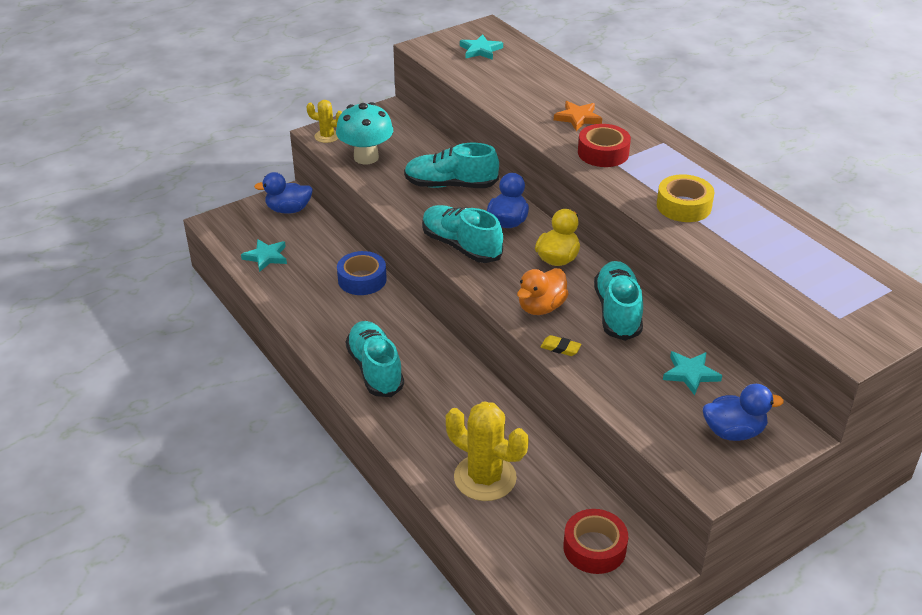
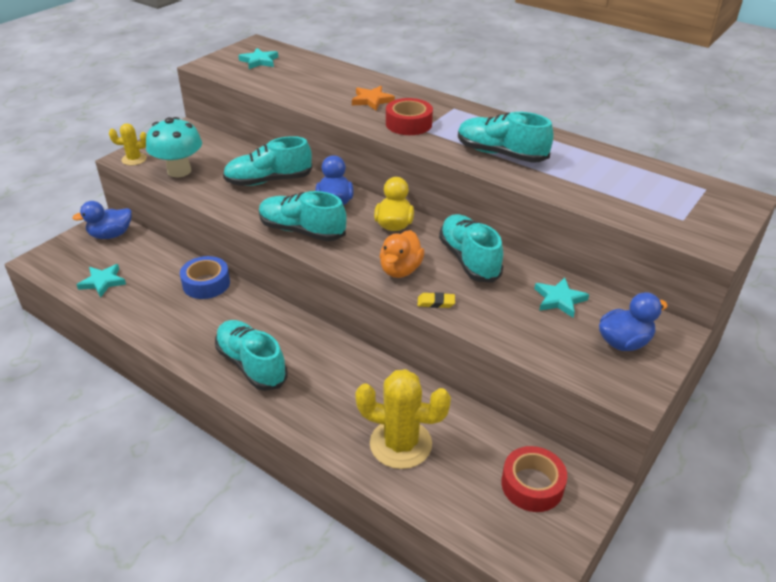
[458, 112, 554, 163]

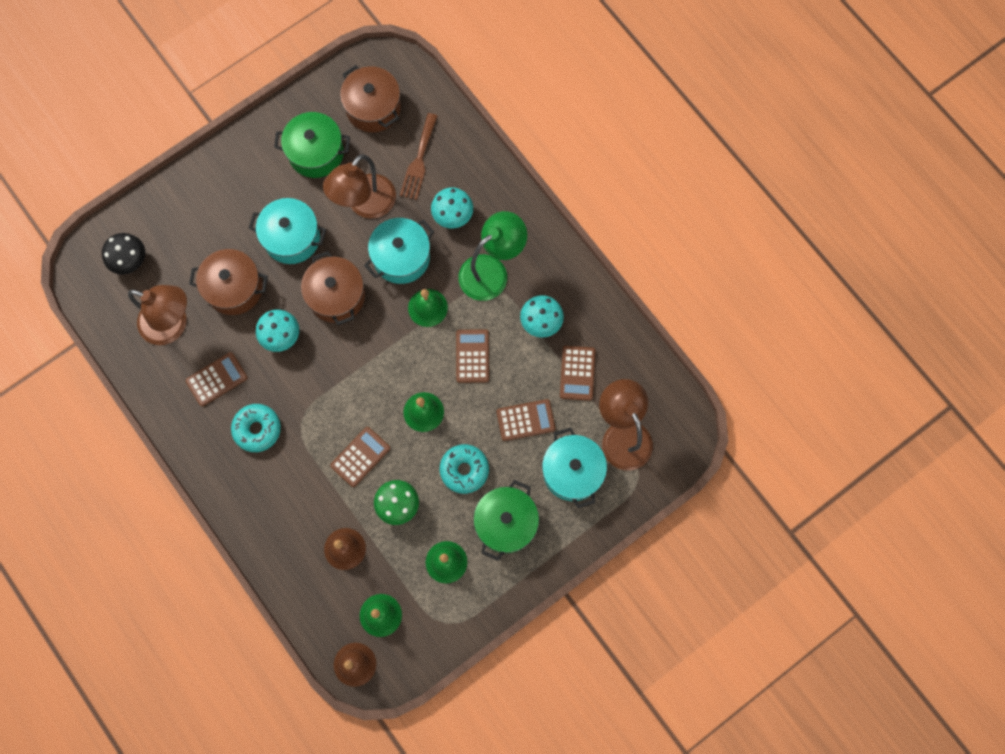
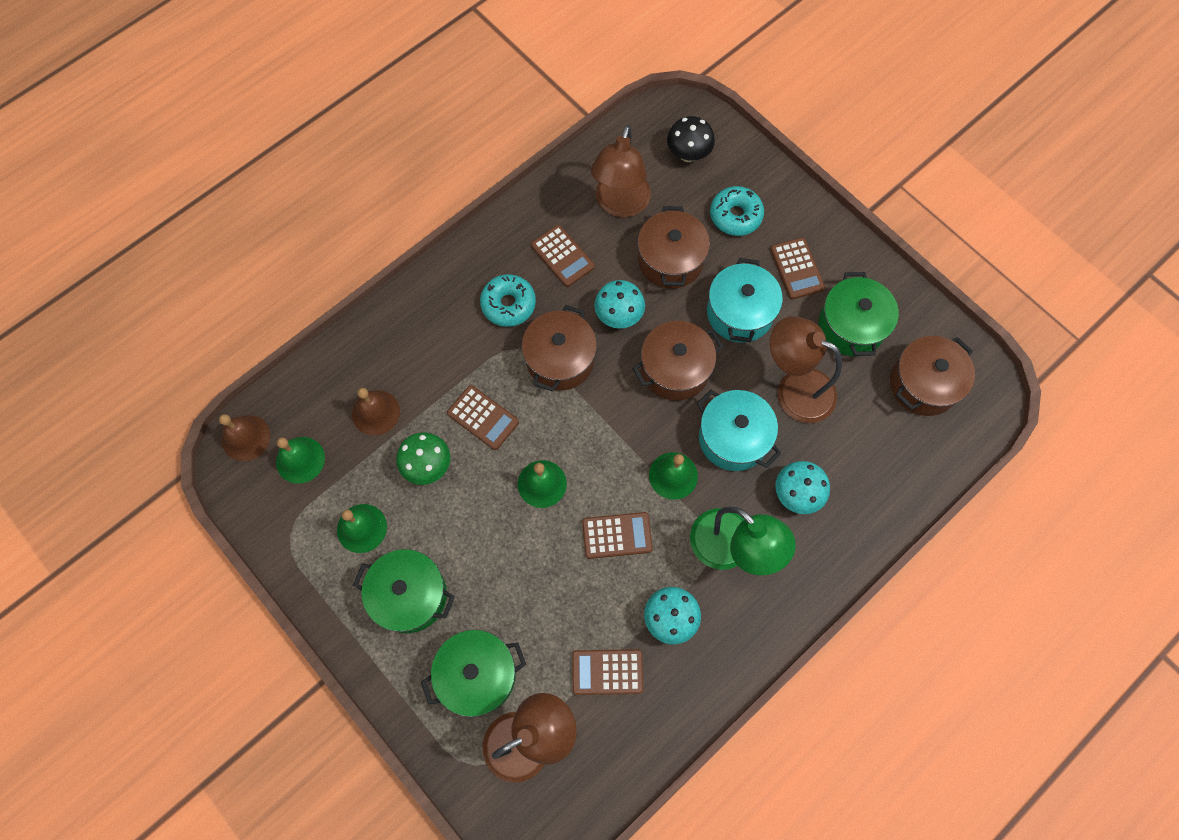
[421, 630, 526, 717]
[522, 305, 597, 392]
[710, 186, 764, 236]
[770, 237, 825, 299]
[400, 113, 438, 200] (first image)

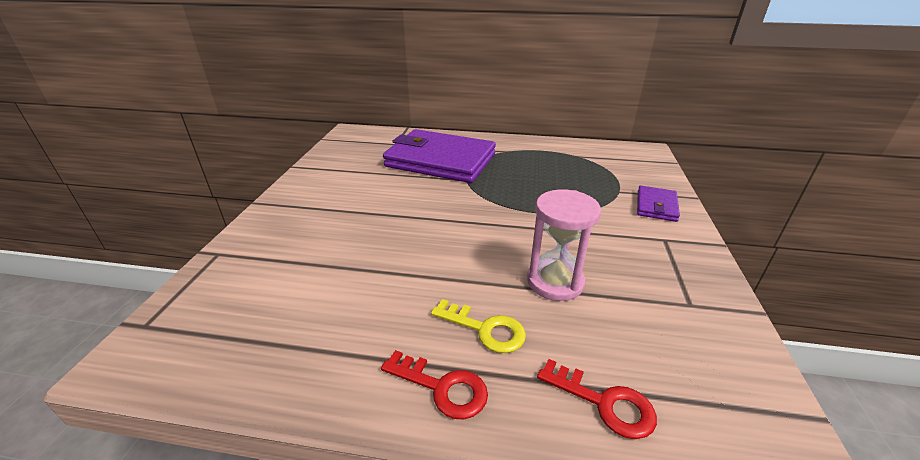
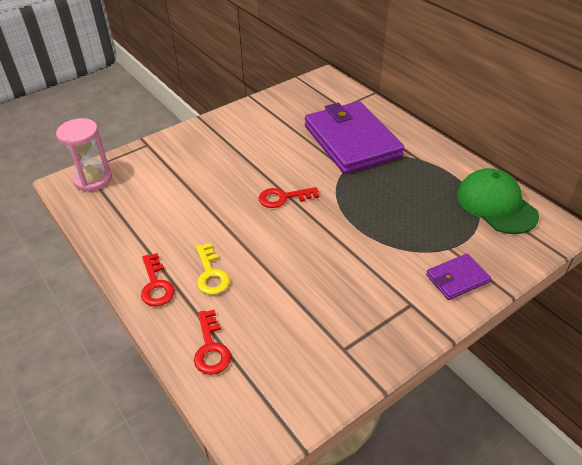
[56, 118, 112, 191]
[259, 187, 319, 208]
[457, 168, 539, 234]

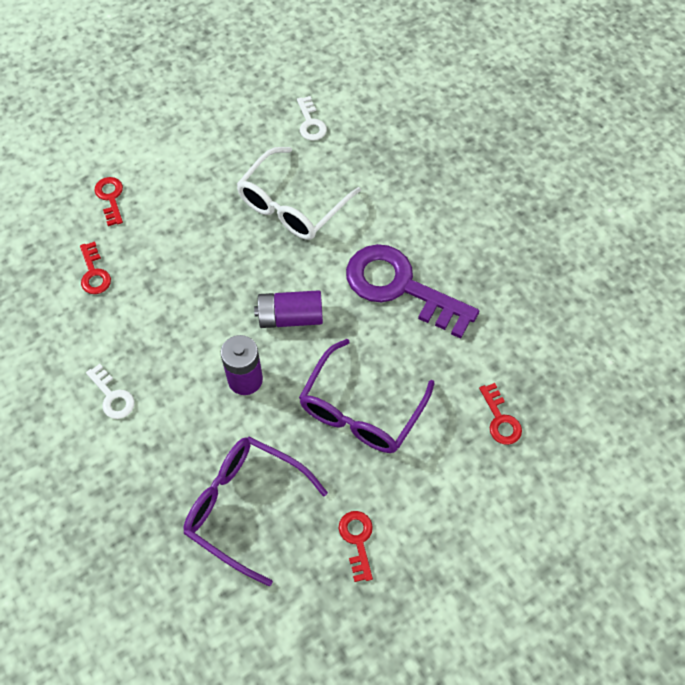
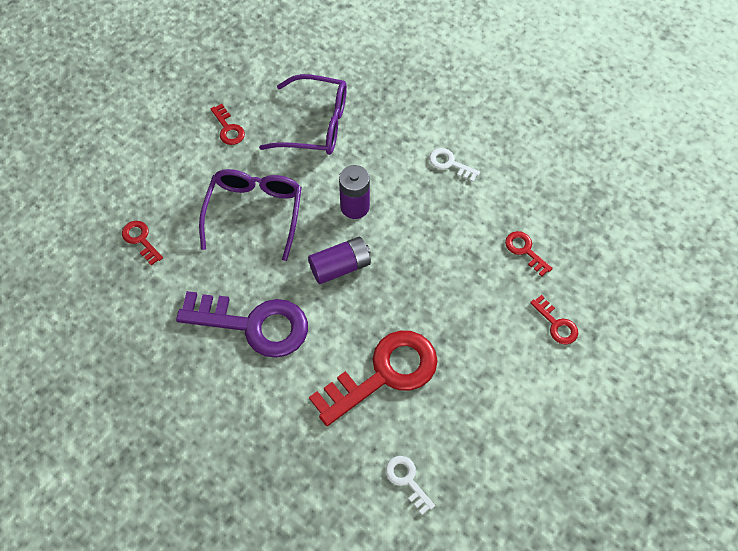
[309, 331, 438, 426]

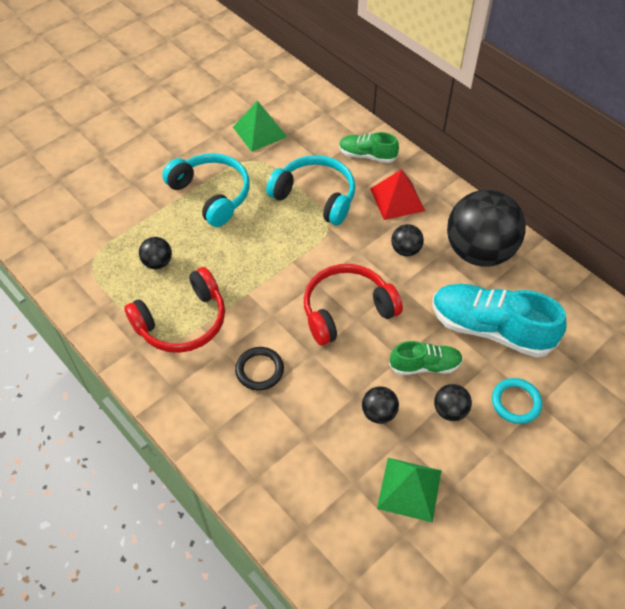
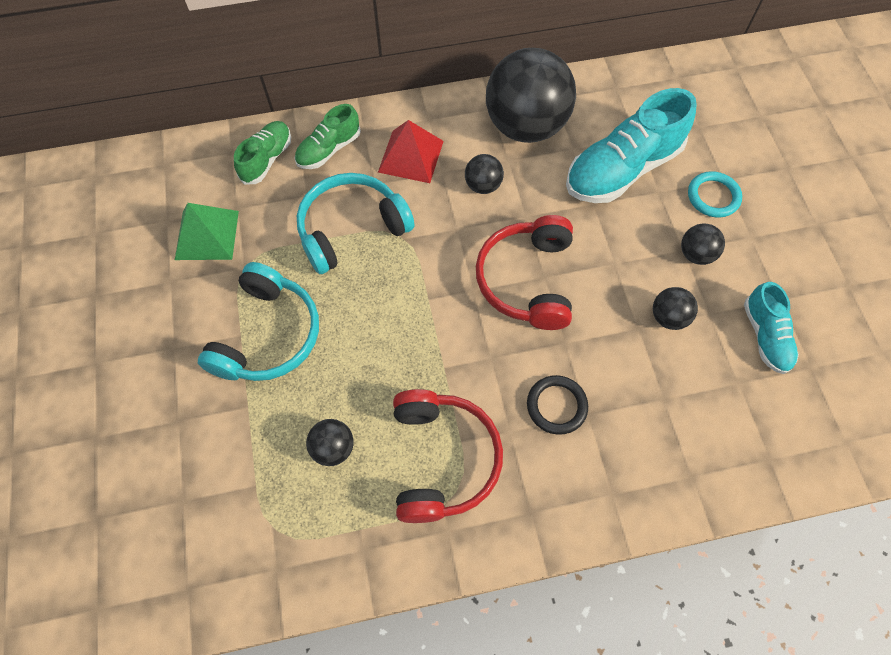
[198, 262, 319, 381]
[234, 121, 291, 185]
[744, 282, 799, 374]

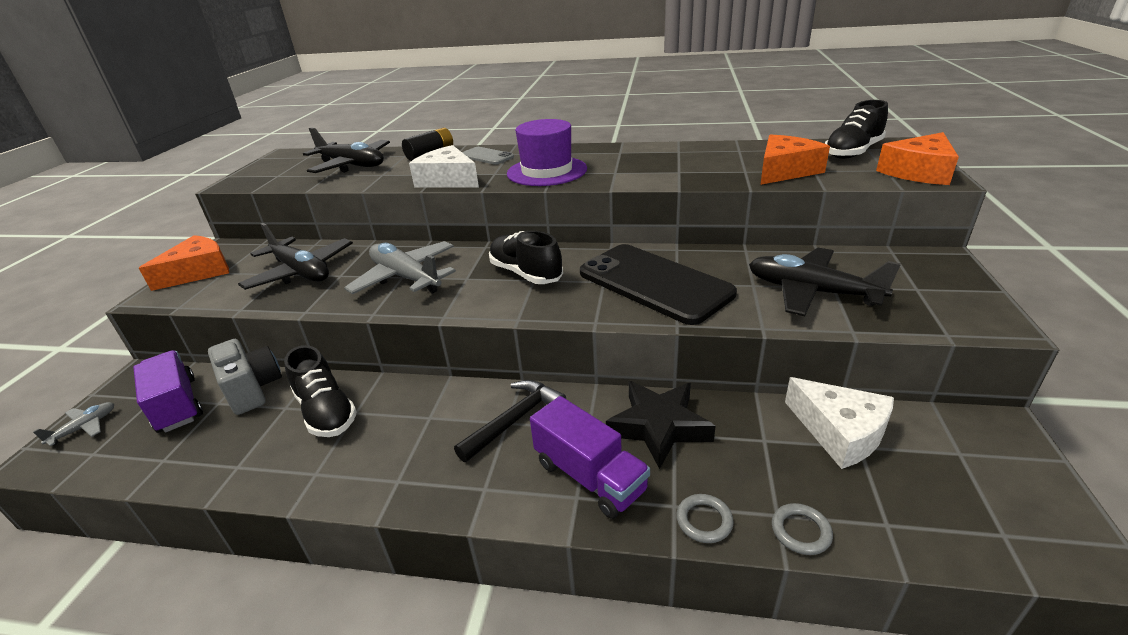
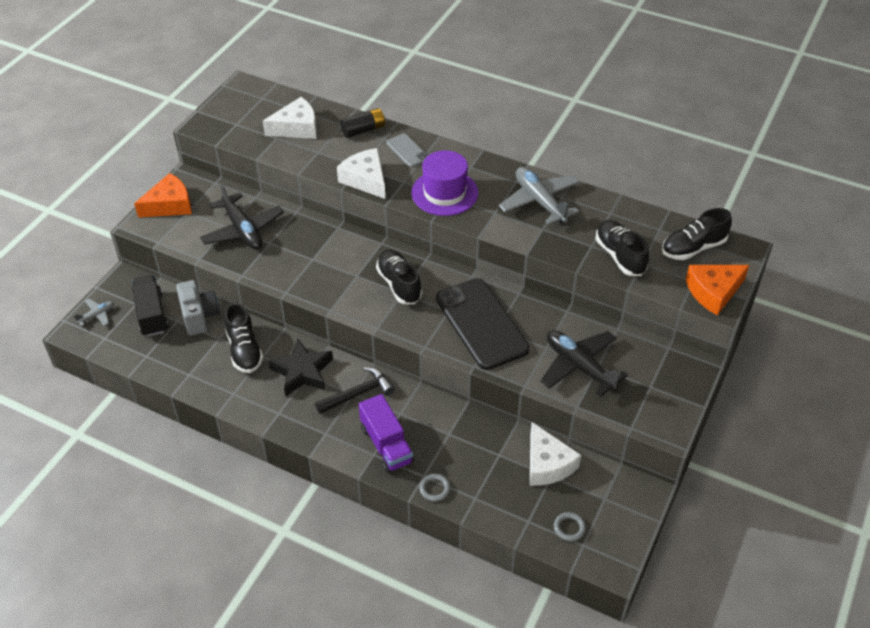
[132, 275, 169, 337]
[263, 97, 317, 139]
[268, 339, 333, 397]
[499, 167, 580, 225]
[554, 512, 586, 541]
[596, 220, 649, 276]

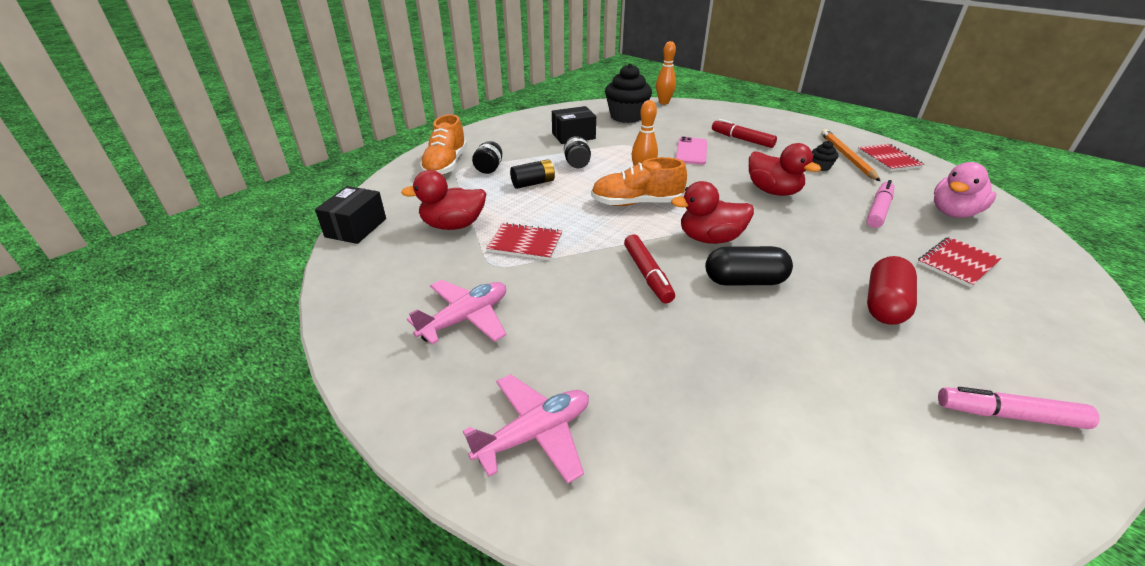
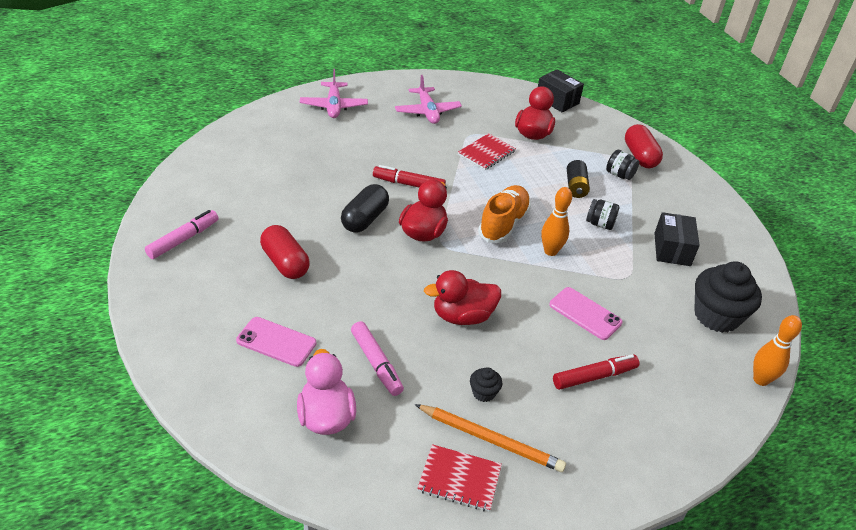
[236, 317, 316, 367]
[625, 124, 663, 168]

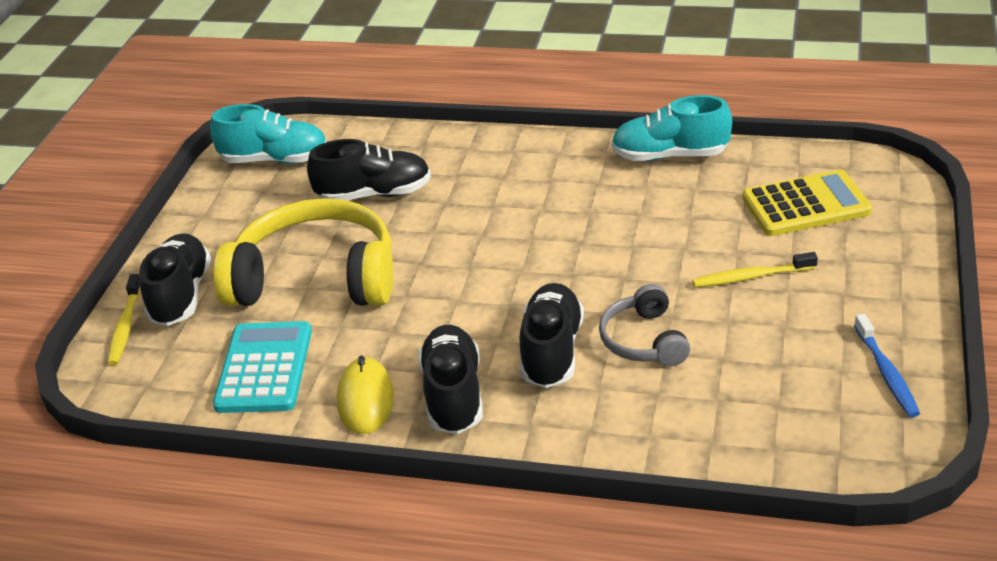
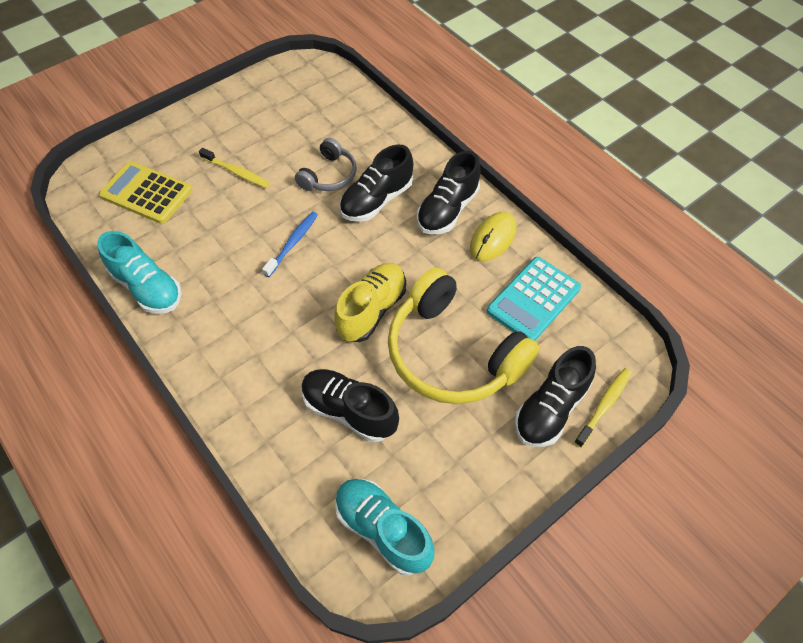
[262, 212, 318, 277]
[334, 263, 406, 342]

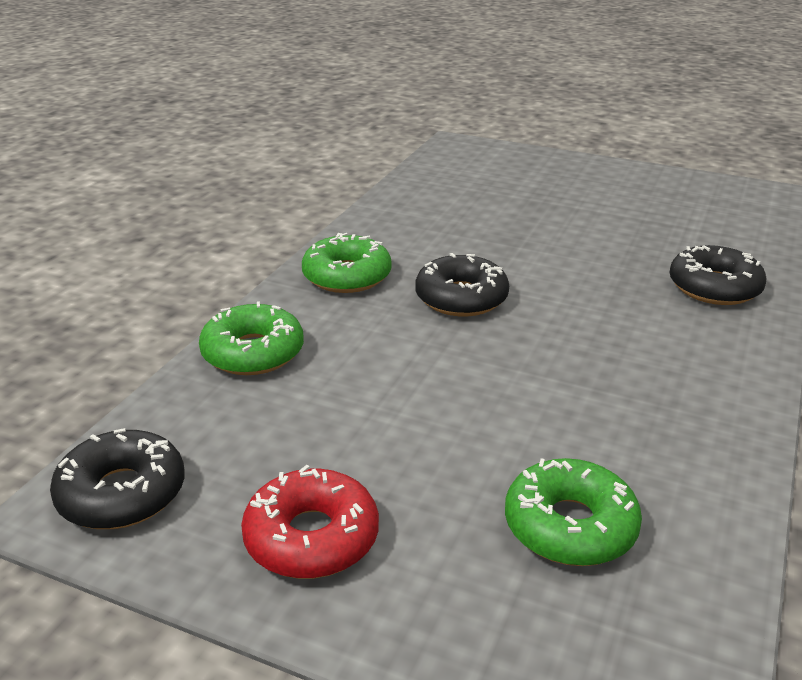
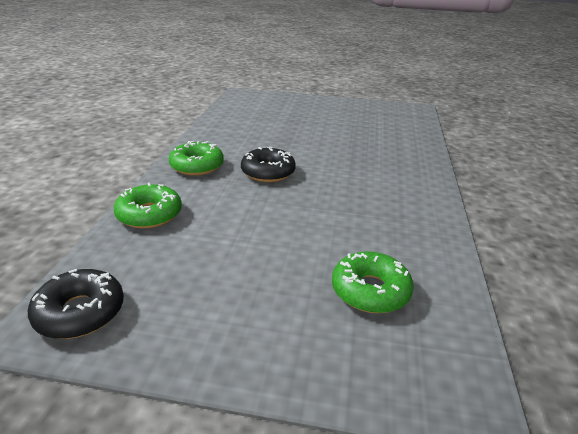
[241, 465, 379, 579] (first image)
[669, 245, 766, 305] (first image)

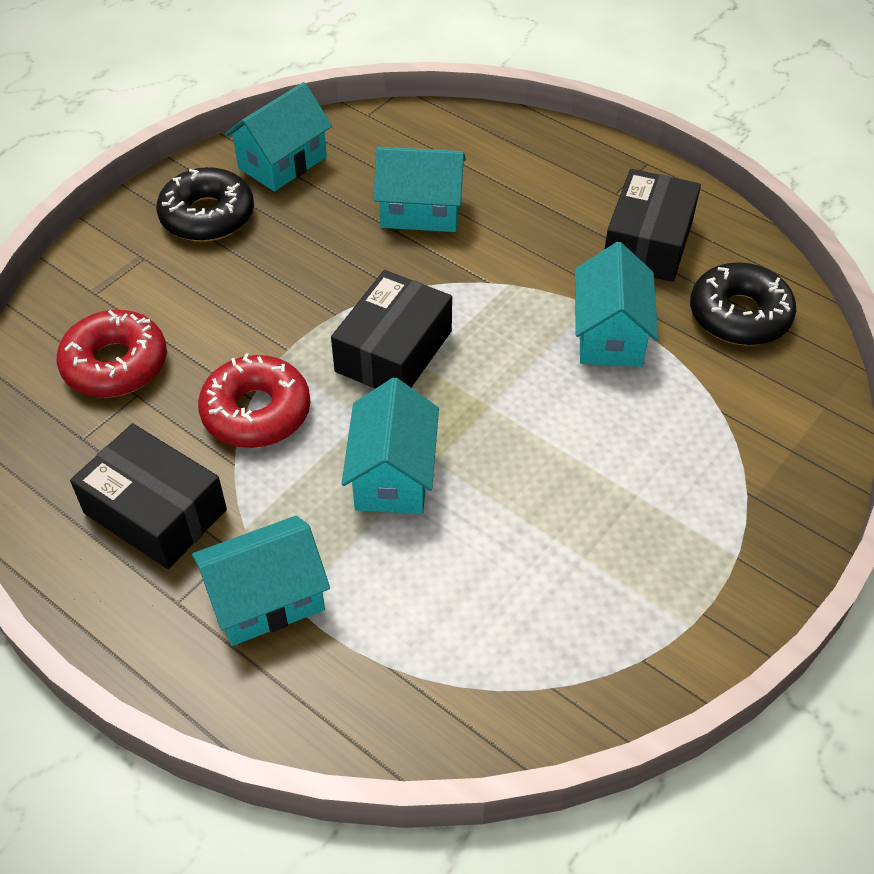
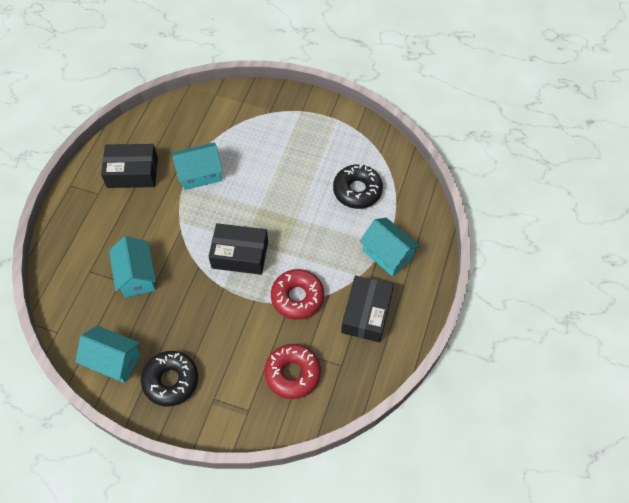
[333, 164, 383, 209]
[341, 378, 439, 514] (first image)

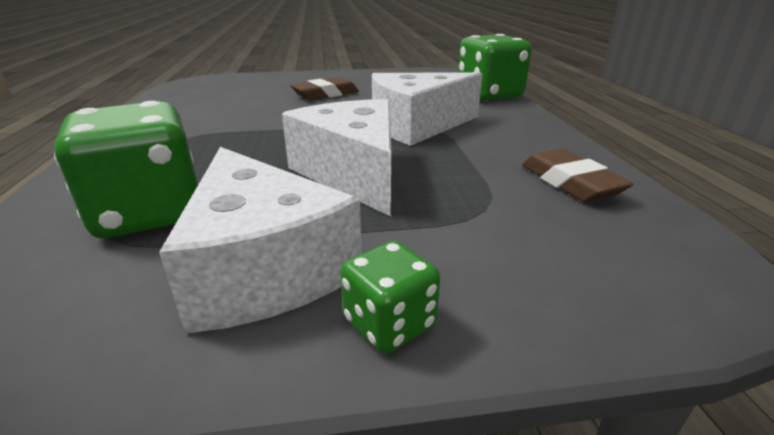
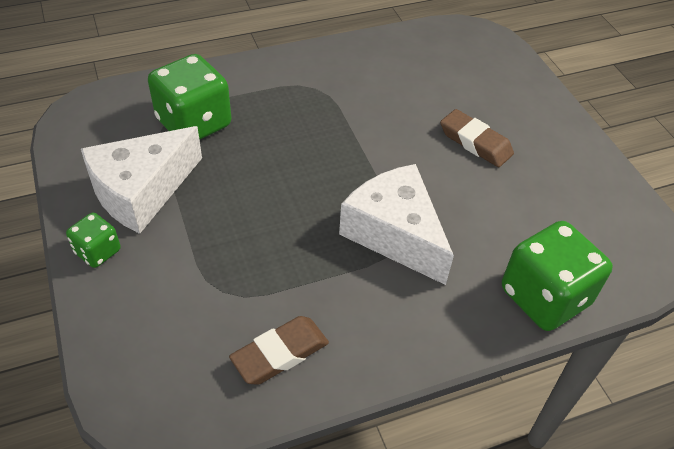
[282, 99, 391, 216] (first image)

